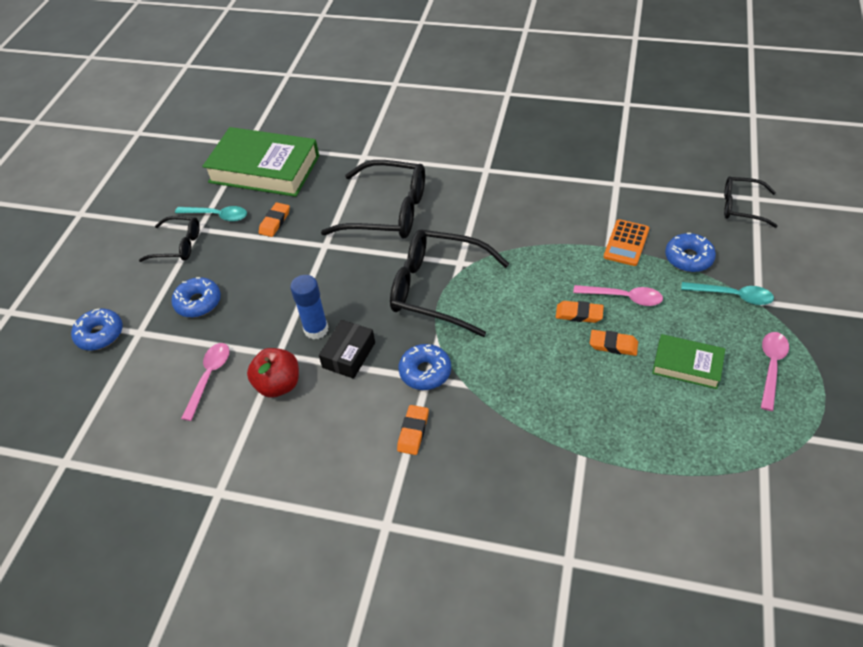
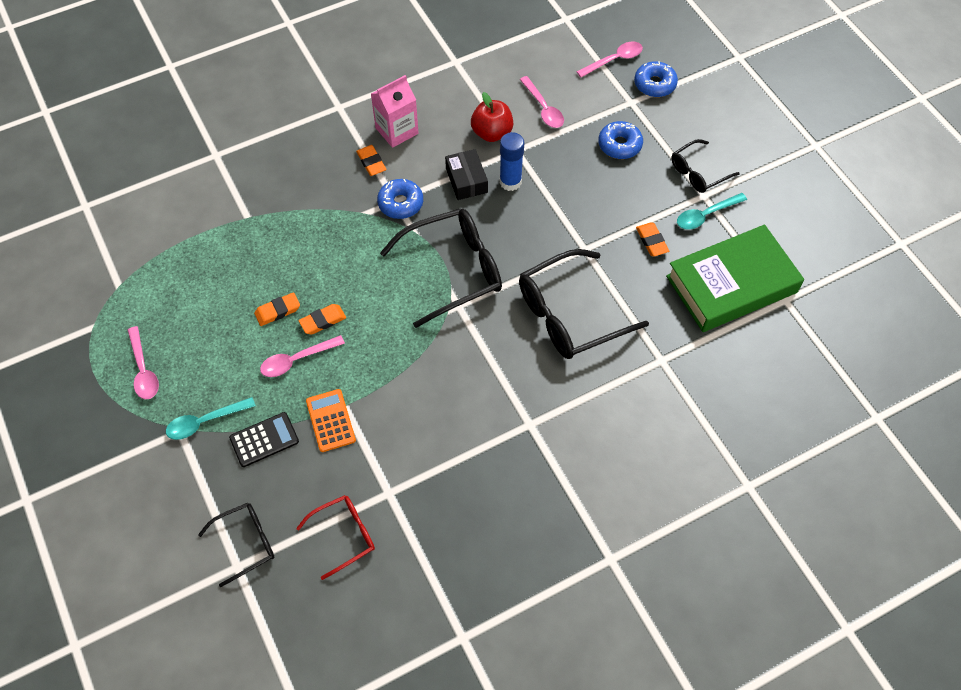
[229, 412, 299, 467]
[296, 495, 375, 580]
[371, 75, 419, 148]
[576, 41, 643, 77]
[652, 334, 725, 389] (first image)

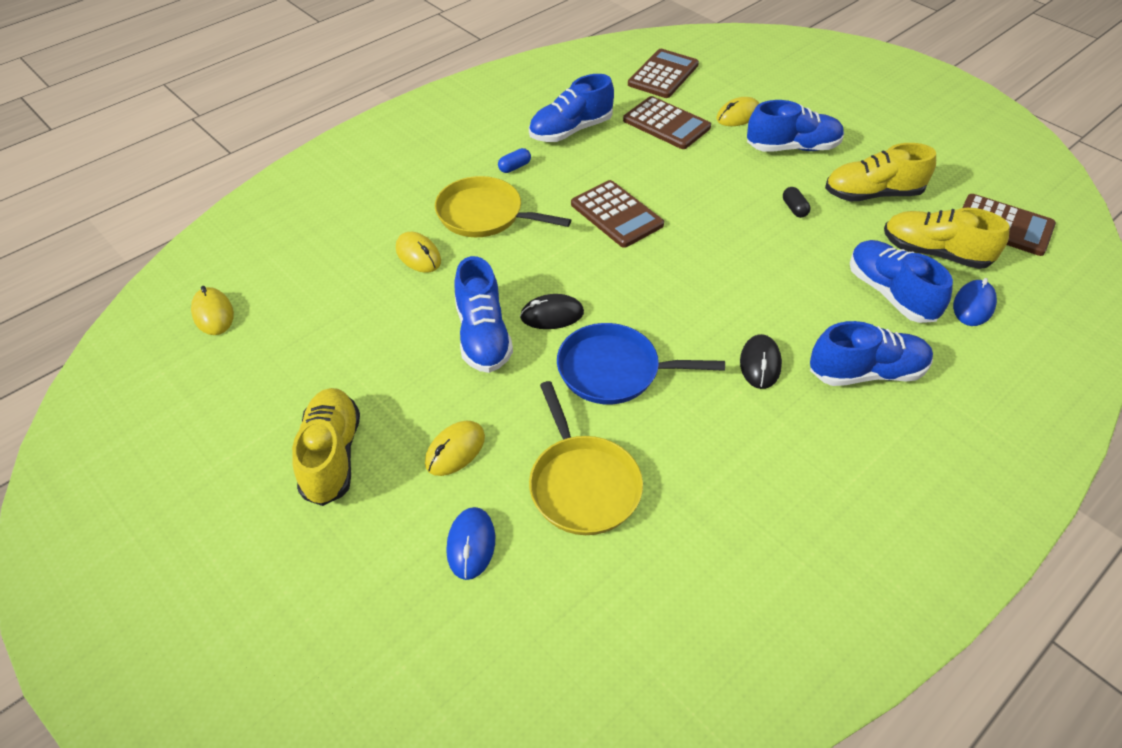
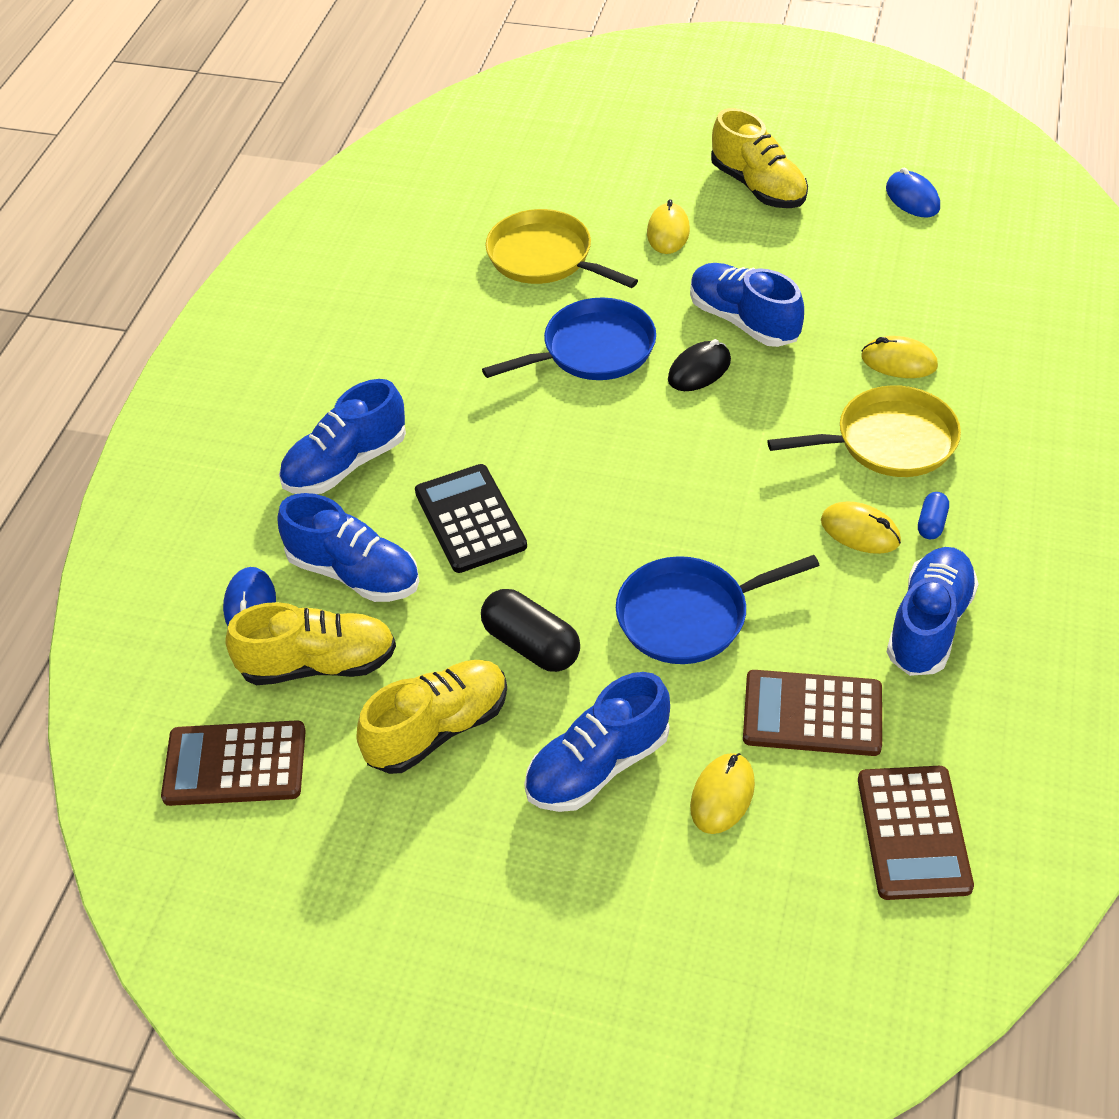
[415, 464, 527, 573]
[481, 589, 580, 672]
[616, 555, 820, 664]
[821, 502, 901, 554]
[886, 168, 940, 217]
[571, 180, 664, 248] (first image)
[740, 334, 782, 389] (first image)

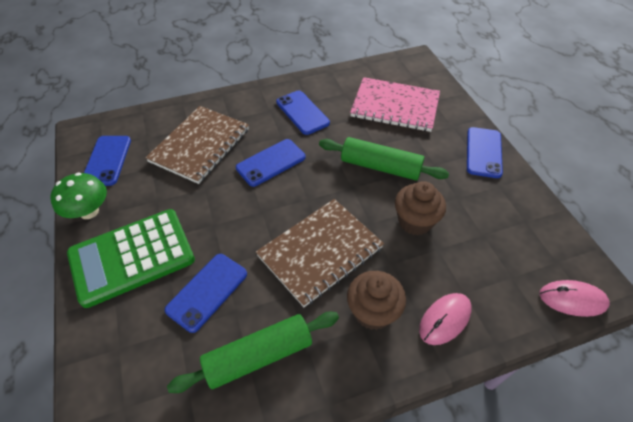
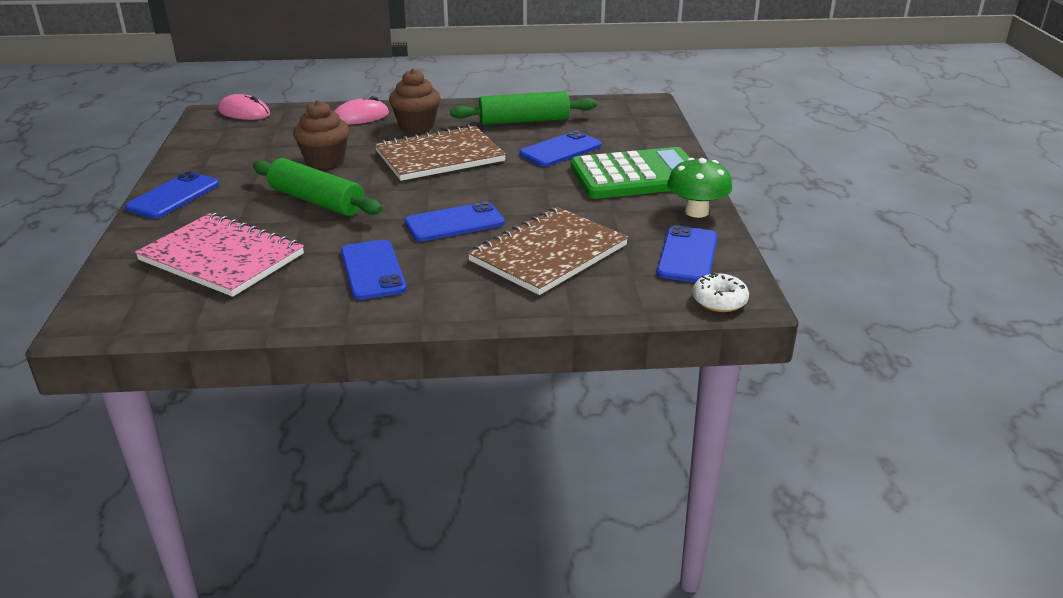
[692, 272, 749, 312]

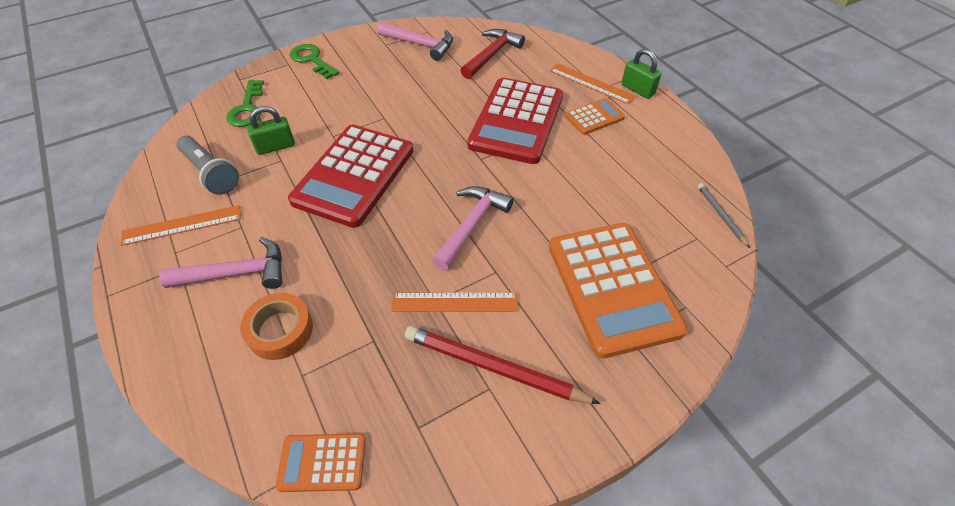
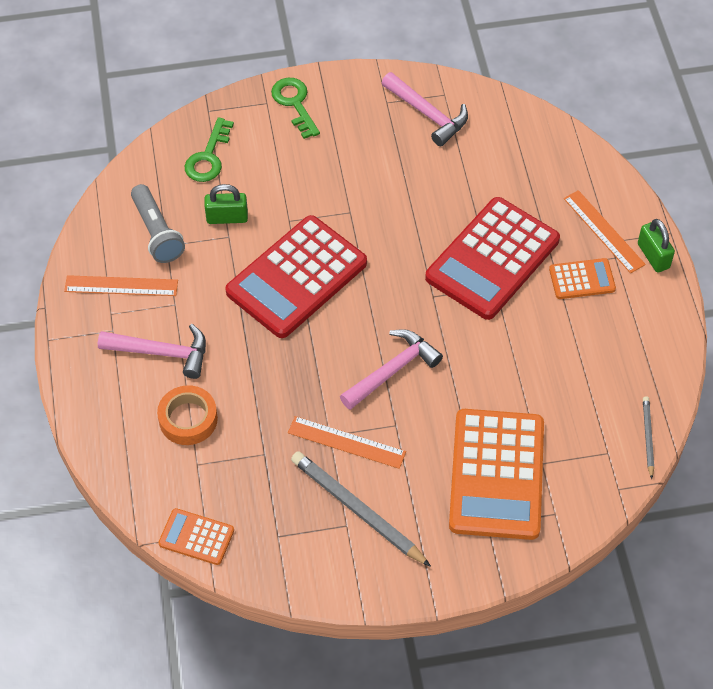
[291, 451, 431, 567]
[460, 29, 525, 79] (first image)

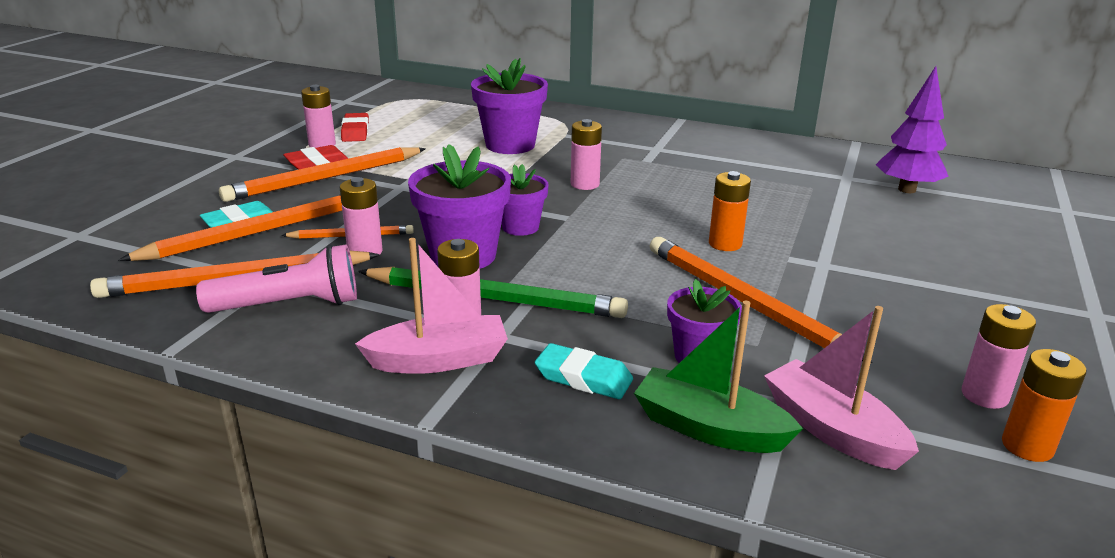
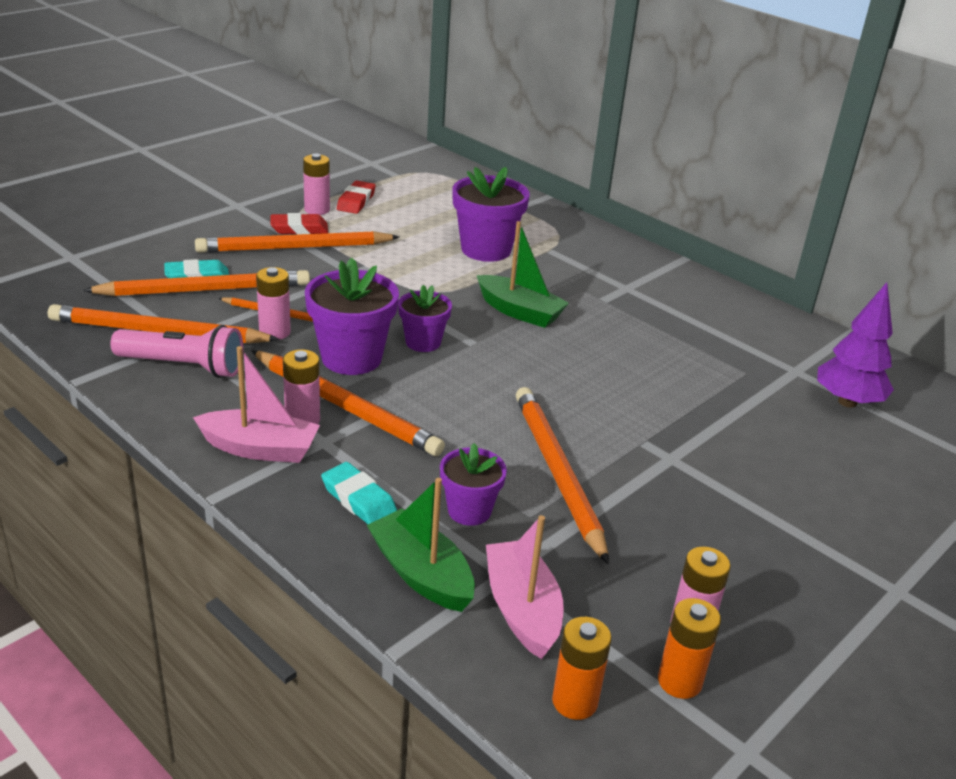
[251, 350, 445, 456]
[477, 221, 569, 328]
[552, 617, 612, 720]

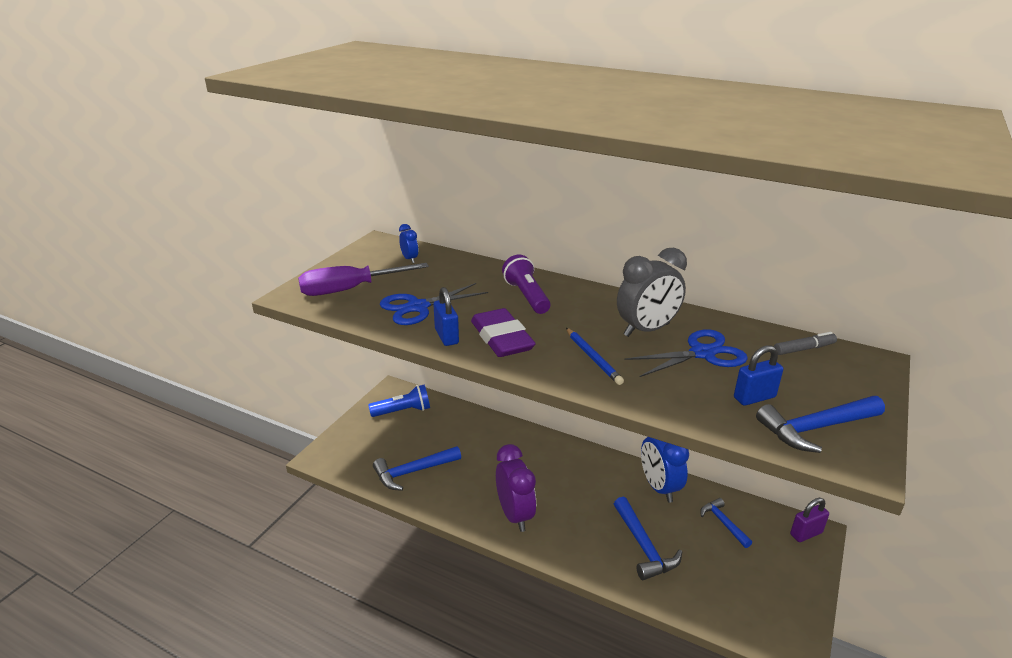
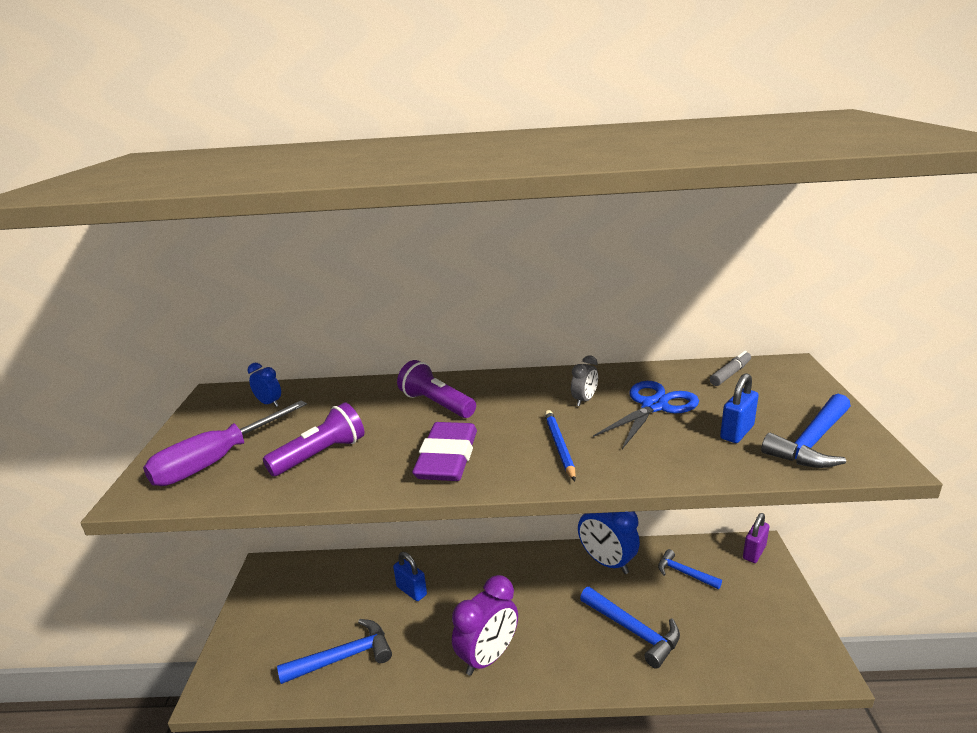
[263, 402, 365, 476]
[277, 619, 392, 684]
[393, 552, 427, 601]
[412, 422, 477, 481]
[452, 575, 518, 676]
[544, 410, 576, 481]
[571, 355, 598, 406]
[368, 385, 430, 417] (first image)

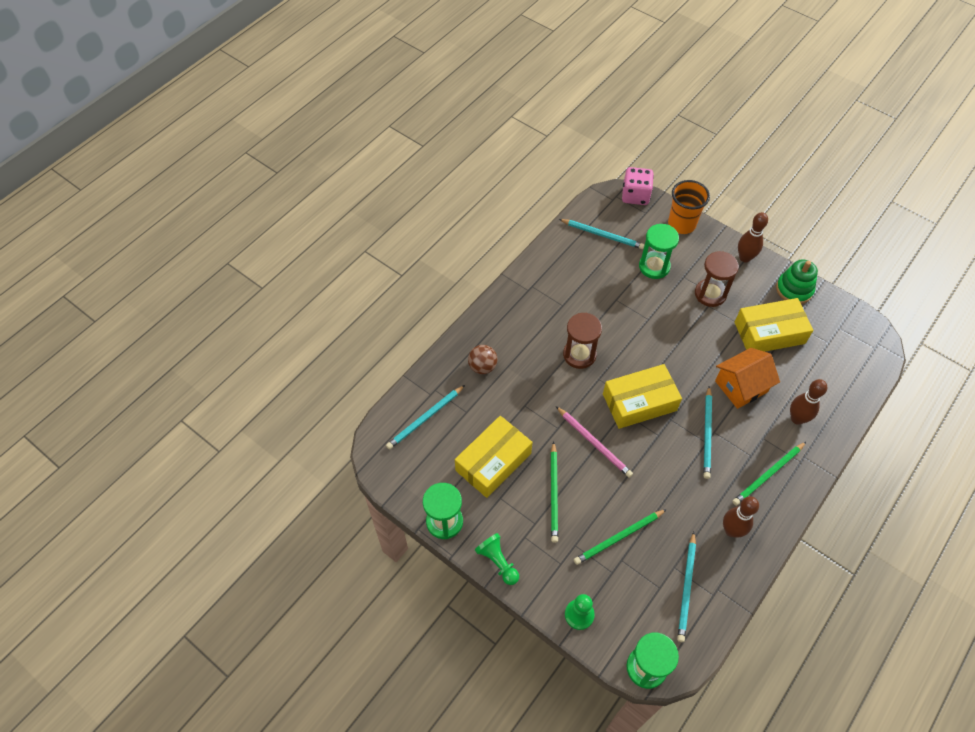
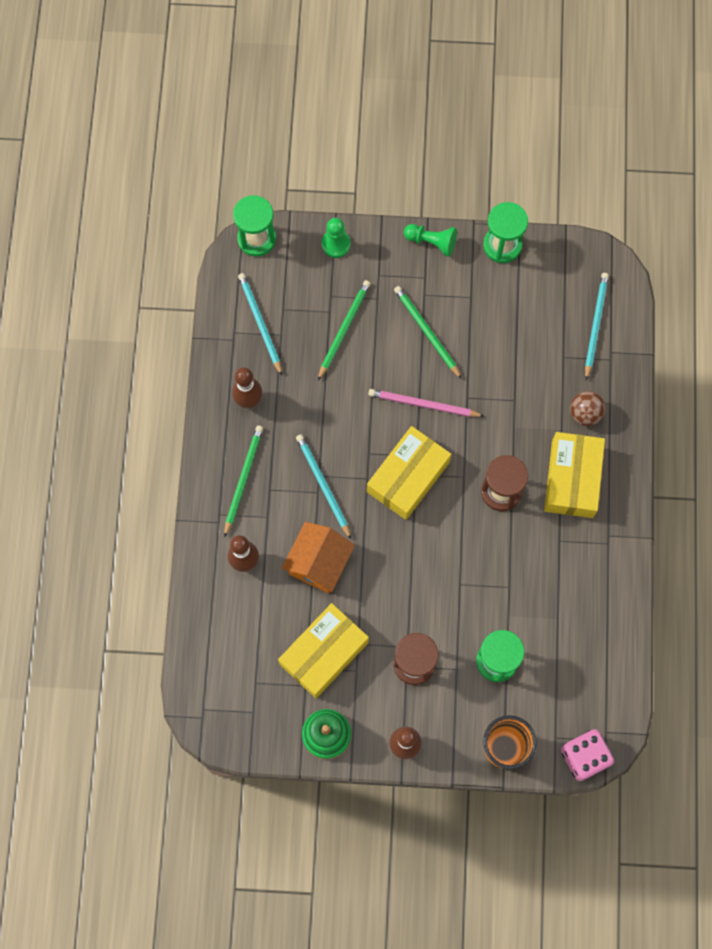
[544, 432, 605, 518]
[559, 219, 645, 249] (first image)

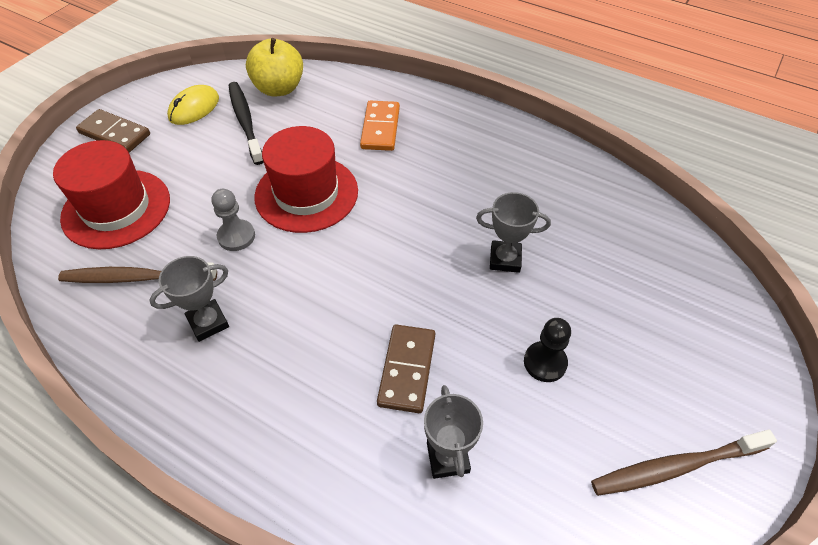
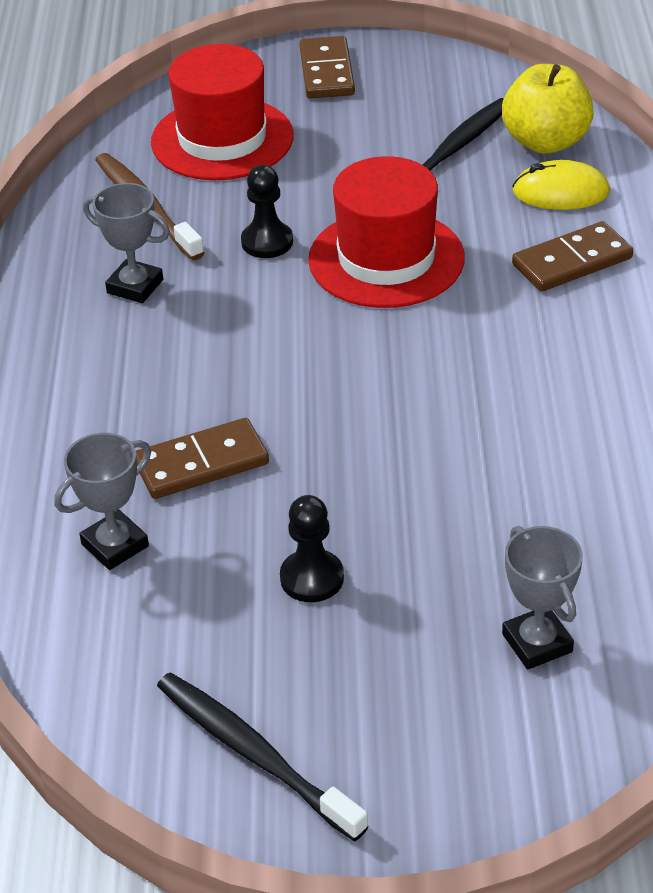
[157, 672, 369, 842]
[241, 165, 293, 258]
[502, 526, 583, 669]
[512, 160, 610, 210]
[512, 221, 633, 292]

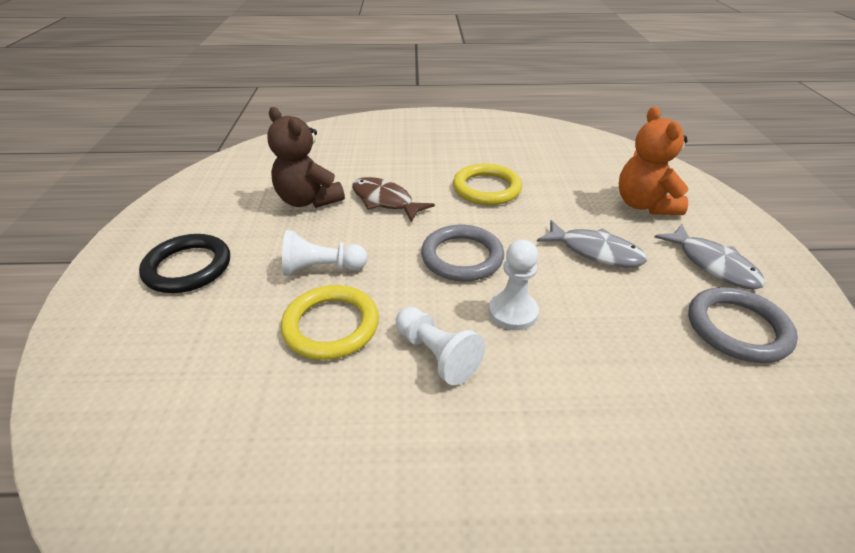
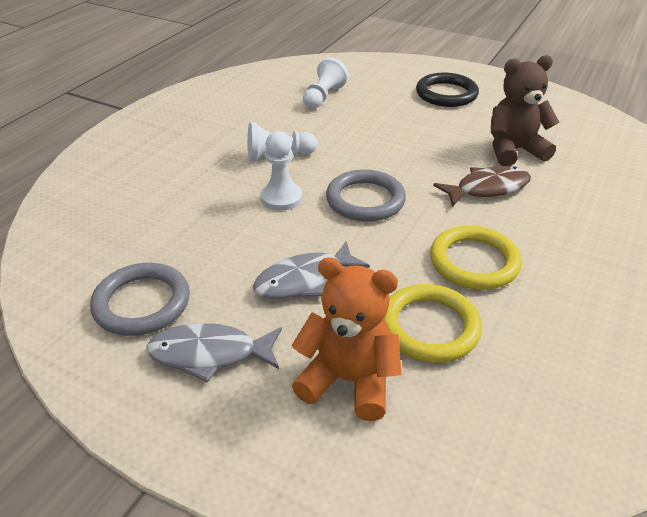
[303, 57, 349, 109]
[384, 284, 482, 363]

